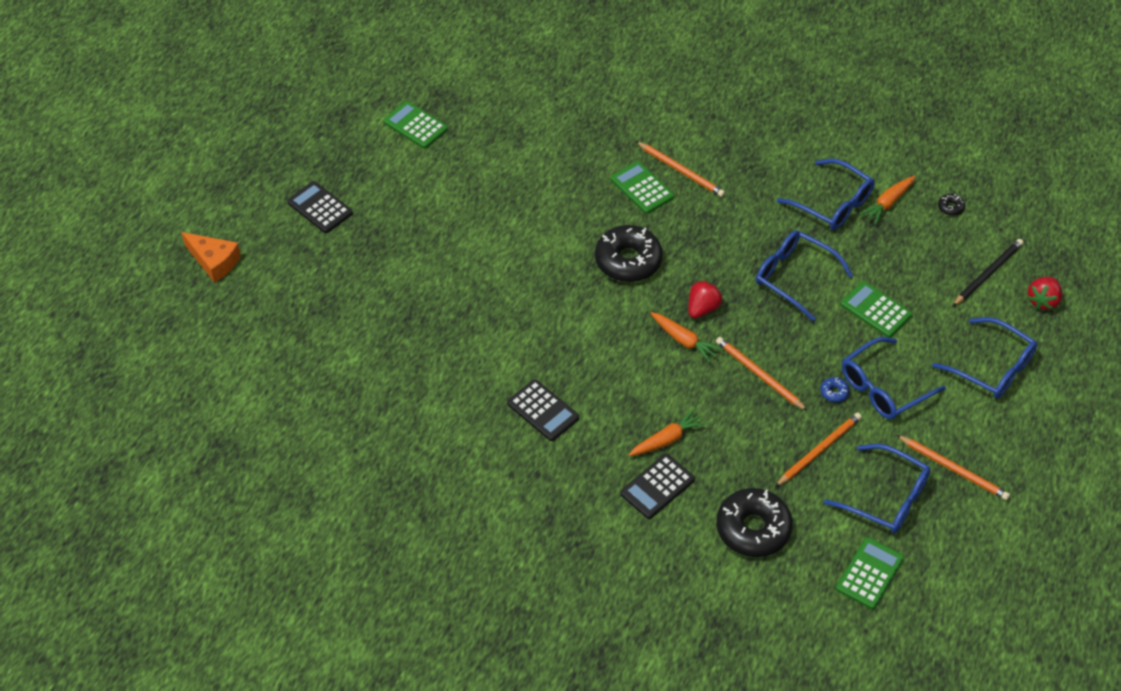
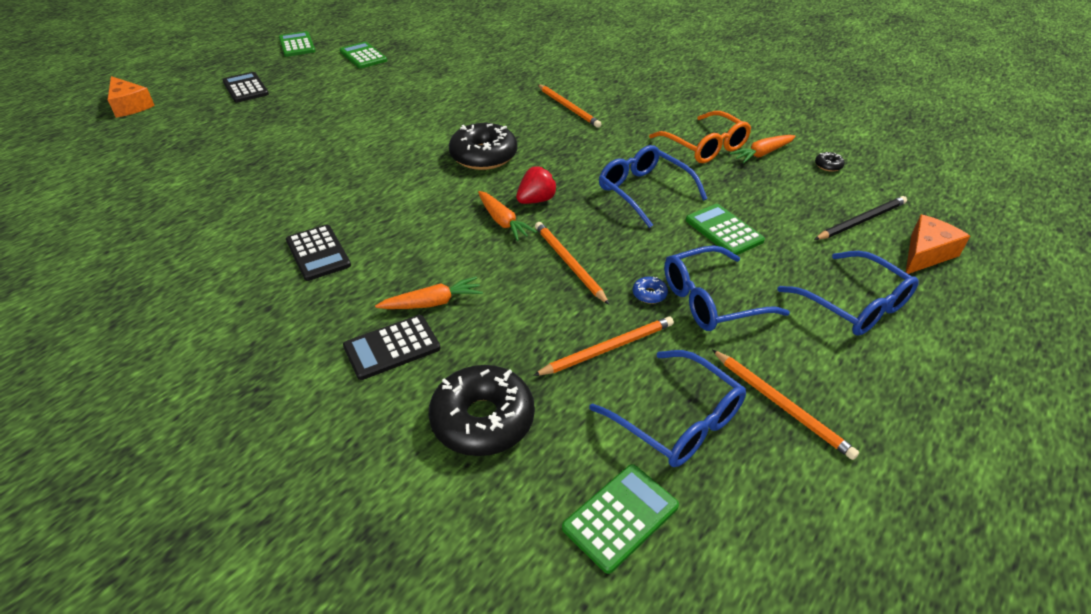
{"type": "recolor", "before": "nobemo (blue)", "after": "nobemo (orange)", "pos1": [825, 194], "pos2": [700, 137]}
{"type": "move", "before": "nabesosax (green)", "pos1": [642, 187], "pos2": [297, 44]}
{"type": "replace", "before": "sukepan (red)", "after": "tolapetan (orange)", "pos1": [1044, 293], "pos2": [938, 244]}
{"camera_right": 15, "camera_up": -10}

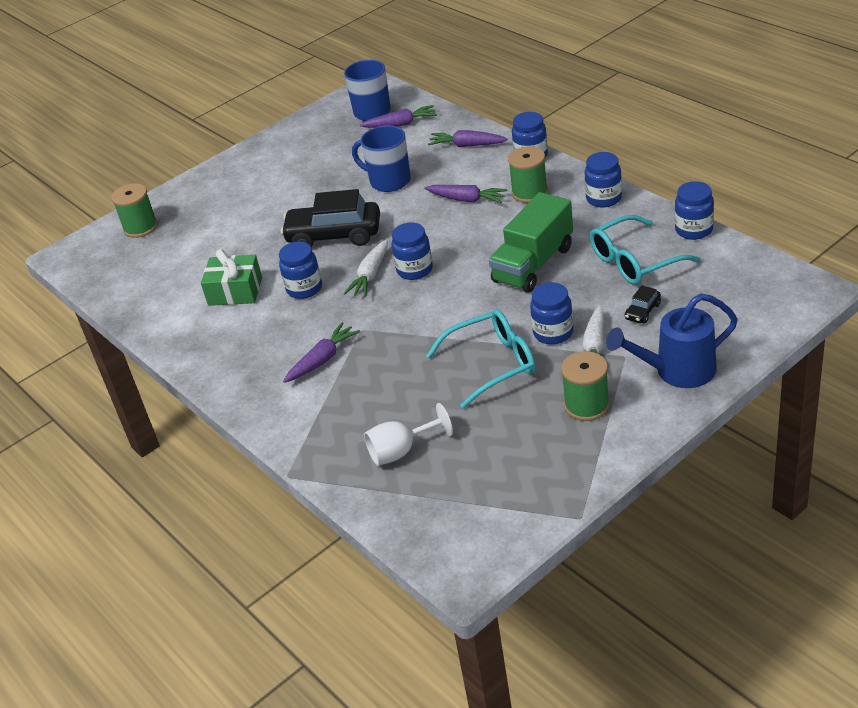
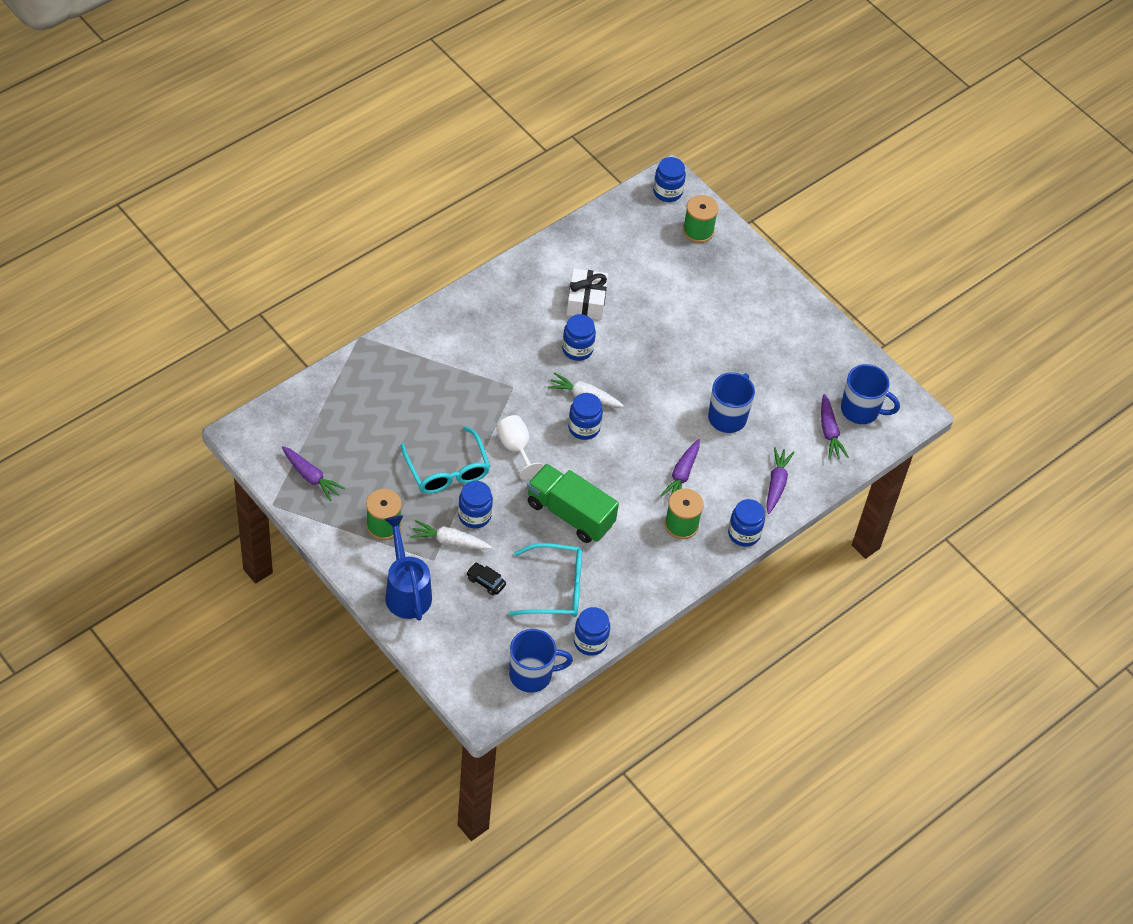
{"type": "move", "before": "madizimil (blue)", "pos1": [603, 180], "pos2": [669, 179]}
{"type": "delete", "before": "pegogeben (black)", "pos1": [330, 218]}
{"type": "rotate", "before": "nobemo (turquoise)", "pos1": [645, 250], "pos2": [545, 580], "turn": 120}
{"type": "recolor", "before": "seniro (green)", "after": "seniro (white)", "pos1": [231, 277], "pos2": [587, 294]}
{"type": "move", "before": "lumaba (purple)", "pos1": [321, 352], "pos2": [314, 473]}
{"type": "move", "before": "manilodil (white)", "pos1": [408, 434], "pos2": [520, 447]}
{"type": "insert", "after": "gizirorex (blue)", "pos2": [541, 661]}
{"camera_right": 80, "camera_up": 15}

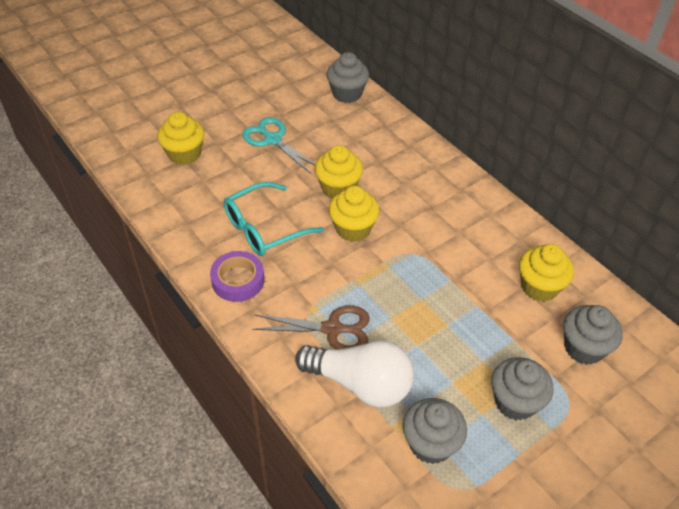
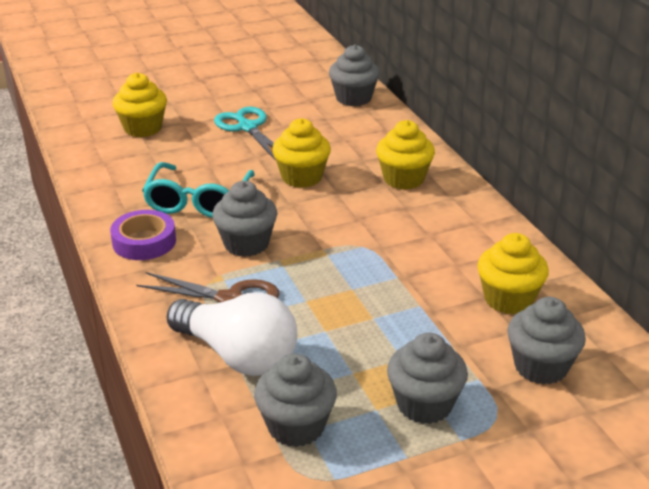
{"type": "rotate", "before": "nobemo (turquoise)", "pos1": [274, 219], "pos2": [198, 190], "turn": -60}
{"type": "move", "before": "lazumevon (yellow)", "pos1": [354, 214], "pos2": [405, 155]}
{"type": "insert", "after": "lazumevon (grey)", "pos2": [244, 219]}
{"camera_right": 15, "camera_up": -15}

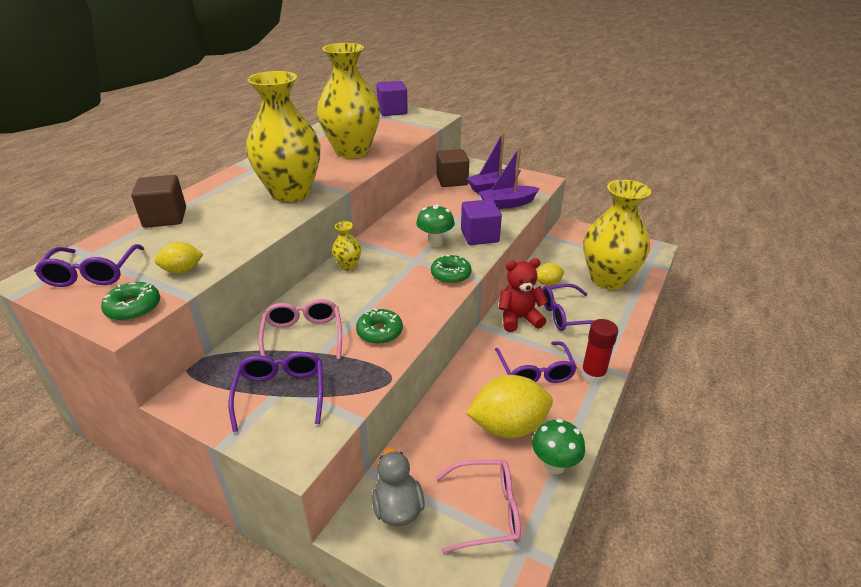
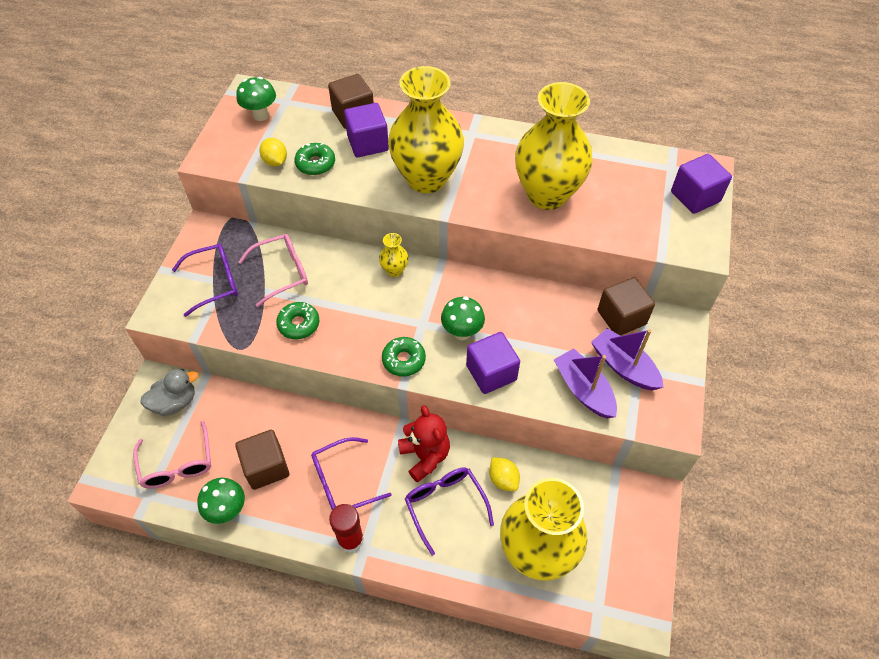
{"type": "replace", "before": "nobemo (purple)", "after": "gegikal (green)", "pos1": [89, 265], "pos2": [256, 99]}
{"type": "move", "before": "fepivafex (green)", "pos1": [130, 301], "pos2": [314, 159]}
{"type": "replace", "before": "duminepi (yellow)", "after": "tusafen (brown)", "pos1": [509, 406], "pos2": [262, 460]}
{"type": "insert", "after": "tusafen (purple)", "pos2": [366, 130]}
{"camera_right": 75, "camera_up": 20}

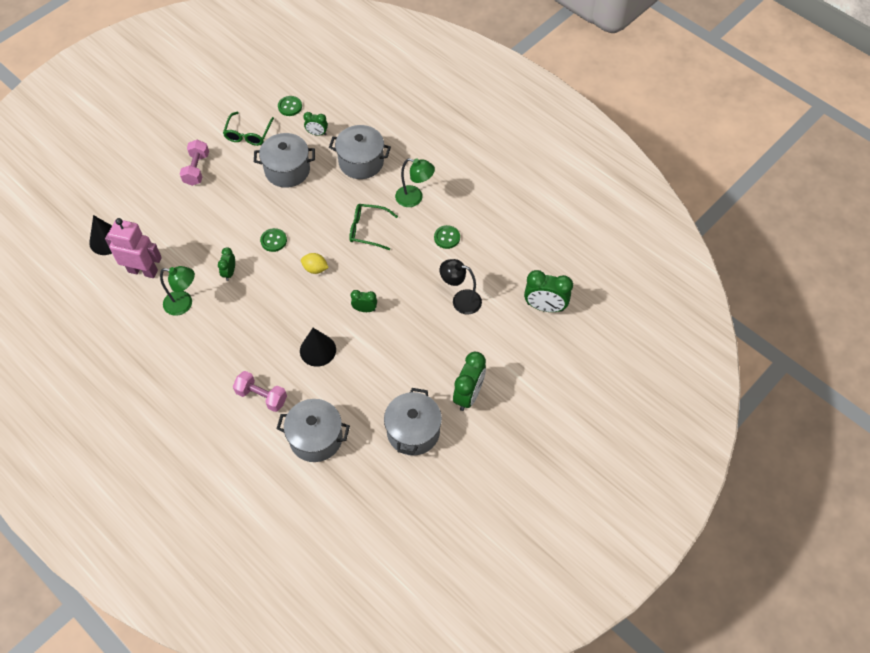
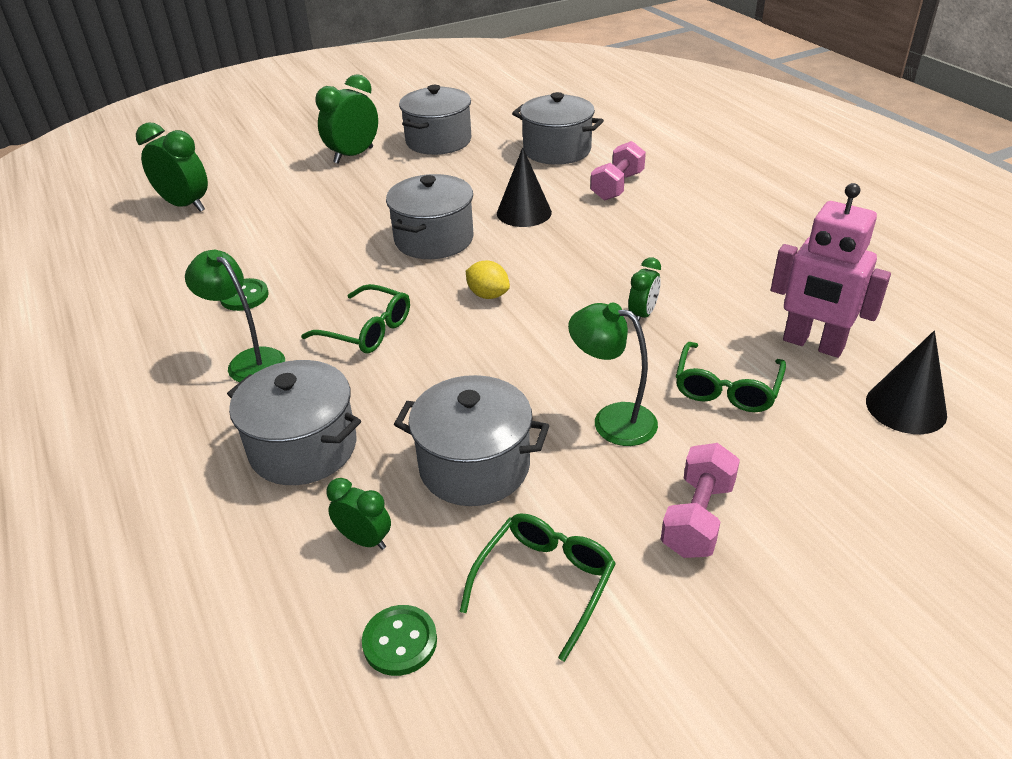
{"type": "delete", "before": "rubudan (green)", "pos1": [273, 240]}
{"type": "delete", "before": "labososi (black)", "pos1": [461, 287]}
{"type": "move", "before": "labososi (green)", "pos1": [177, 291], "pos2": [613, 374]}
{"type": "replace", "before": "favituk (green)", "after": "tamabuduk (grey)", "pos1": [364, 301], "pos2": [430, 216]}
{"type": "rotate", "before": "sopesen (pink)", "pos1": [260, 391], "pos2": [618, 171], "turn": 75}
{"type": "insert", "after": "nobemo (green)", "pos2": [731, 377]}
{"camera_right": -160, "camera_up": -20}

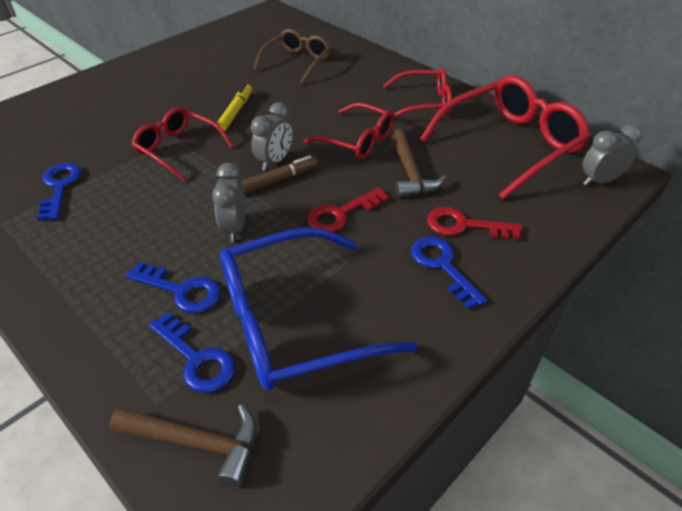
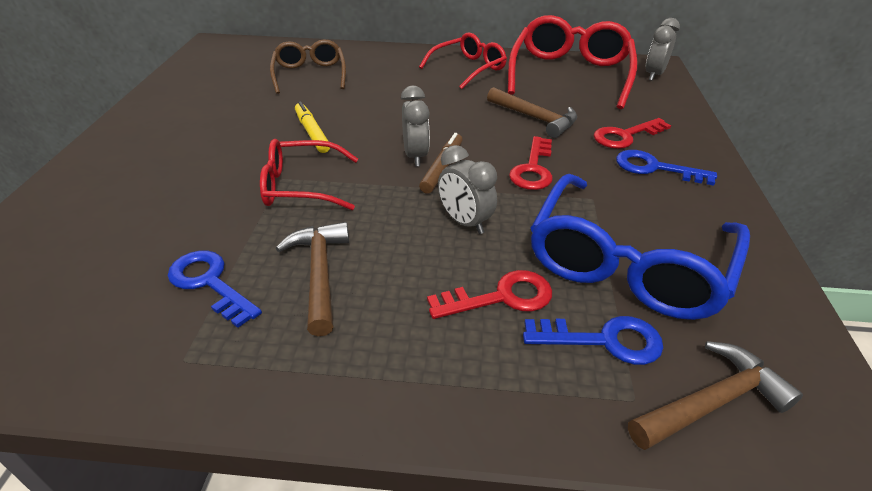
{"type": "delete", "before": "nobemo (red)", "pos1": [349, 131]}
{"type": "recolor", "before": "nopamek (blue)", "after": "nopamek (red)", "pos1": [173, 287], "pos2": [489, 294]}
{"type": "insert", "after": "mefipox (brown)", "pos2": [312, 279]}
{"camera_right": -40, "camera_up": -5}

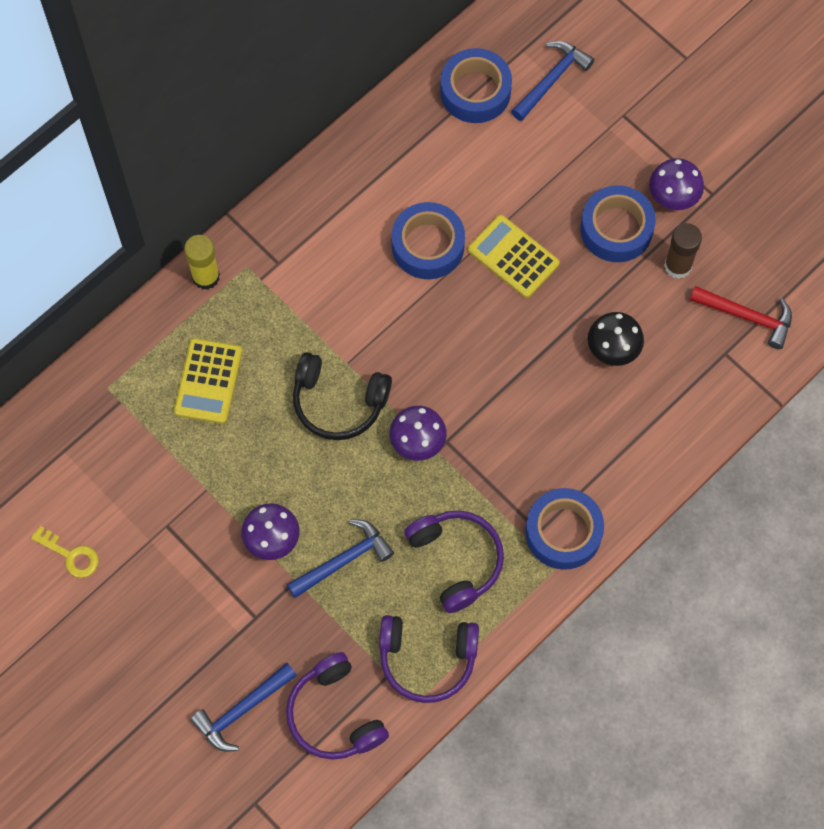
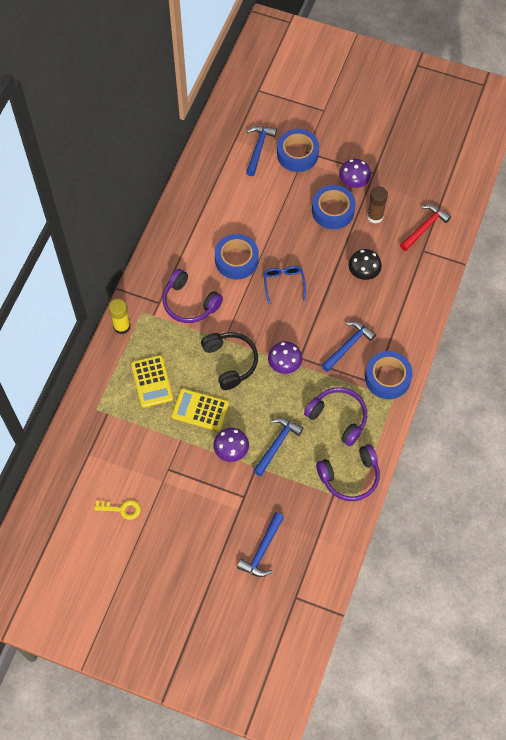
{"type": "move", "before": "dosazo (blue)", "pos1": [476, 85], "pos2": [298, 150]}
{"type": "move", "before": "nabesosax (yellow)", "pos1": [513, 256], "pos2": [200, 409]}
{"type": "rotate", "before": "mefipox (red)", "pos1": [741, 317], "pos2": [425, 228], "turn": -45}
{"type": "rotate", "before": "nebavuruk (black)", "pos1": [342, 396], "pos2": [229, 361], "turn": -105}
{"type": "move", "before": "nebavuruk (purple)", "pos1": [337, 706], "pos2": [193, 296]}
{"type": "insert", "after": "nobemo (blue)", "pos2": [285, 285]}
{"type": "insert", "after": "mefipox (blue)", "pos2": [348, 346]}
{"camera_right": -25, "camera_up": -5}

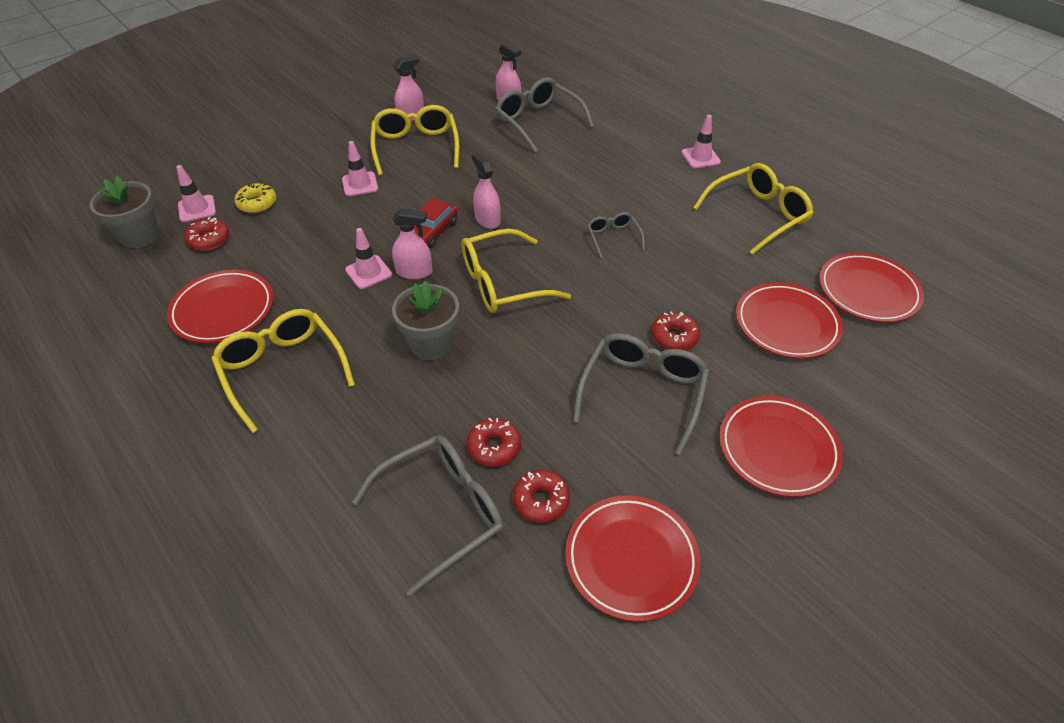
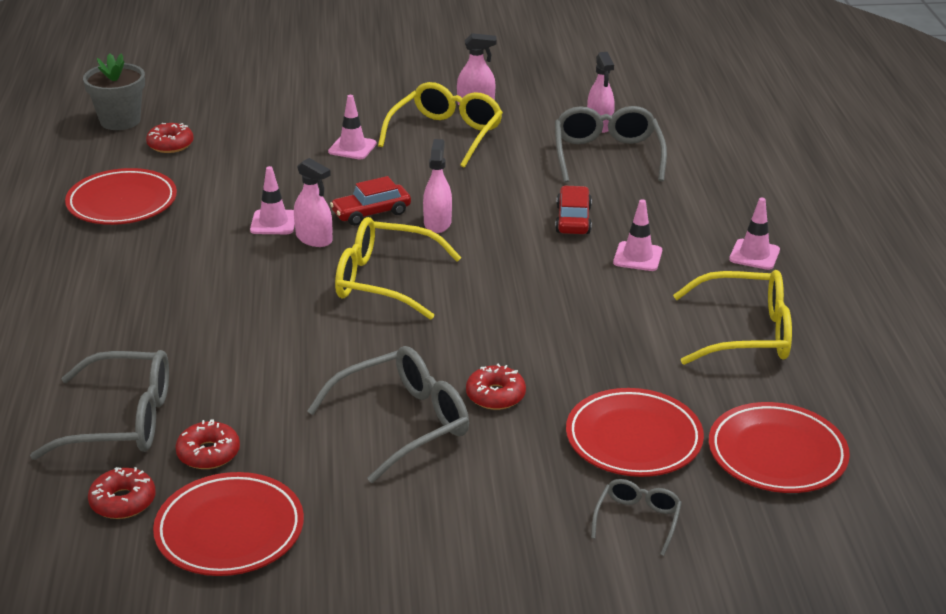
{"type": "move", "before": "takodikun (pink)", "pos1": [196, 193], "pos2": [637, 235]}
{"type": "delete", "before": "fepivafex (yellow)", "pos1": [255, 197]}
{"type": "move", "before": "nobemo (grey)", "pos1": [616, 235], "pos2": [636, 517]}
{"type": "delete", "before": "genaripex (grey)", "pos1": [425, 320]}
{"type": "delete", "before": "nobemo (yellow)", "pos1": [283, 371]}
{"type": "delete", "before": "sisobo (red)", "pos1": [781, 446]}
{"type": "move", "before": "fepivafex (red)", "pos1": [494, 442], "pos2": [122, 493]}
{"type": "insert", "after": "pegogeben (red)", "pos2": [573, 210]}
{"camera_right": 35, "camera_up": -15}

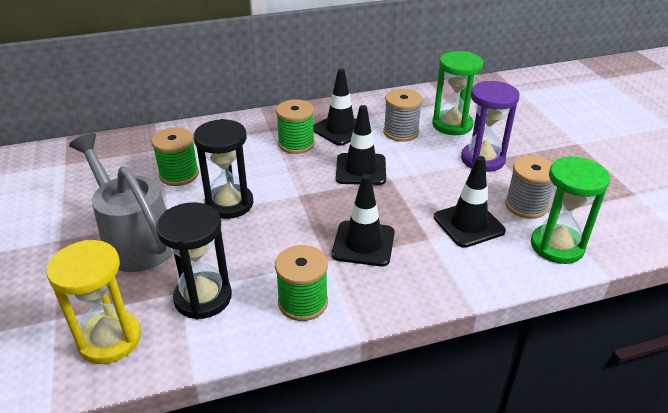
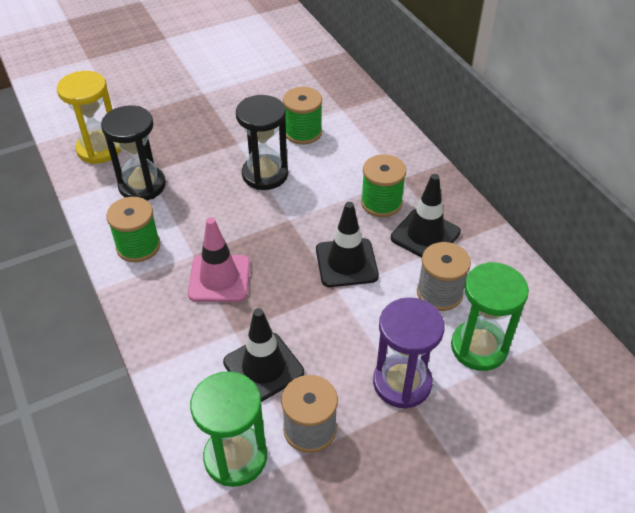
{"type": "delete", "before": "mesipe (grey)", "pos1": [121, 202]}
{"type": "recolor", "before": "takodikun (black)", "after": "takodikun (pink)", "pos1": [363, 220], "pos2": [219, 259]}
{"camera_right": 80, "camera_up": 10}

